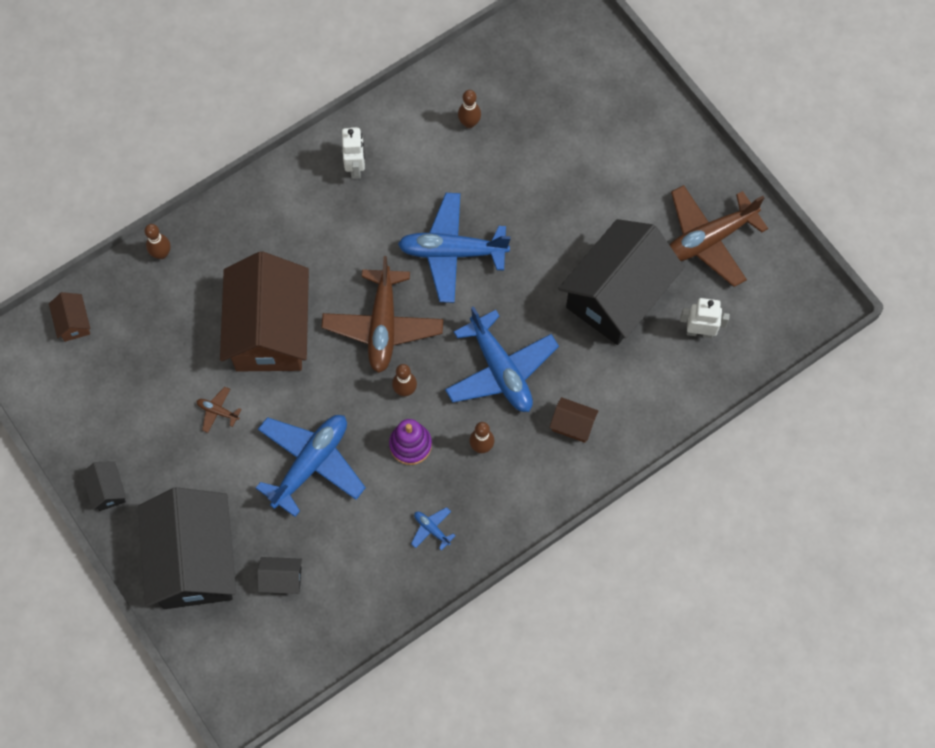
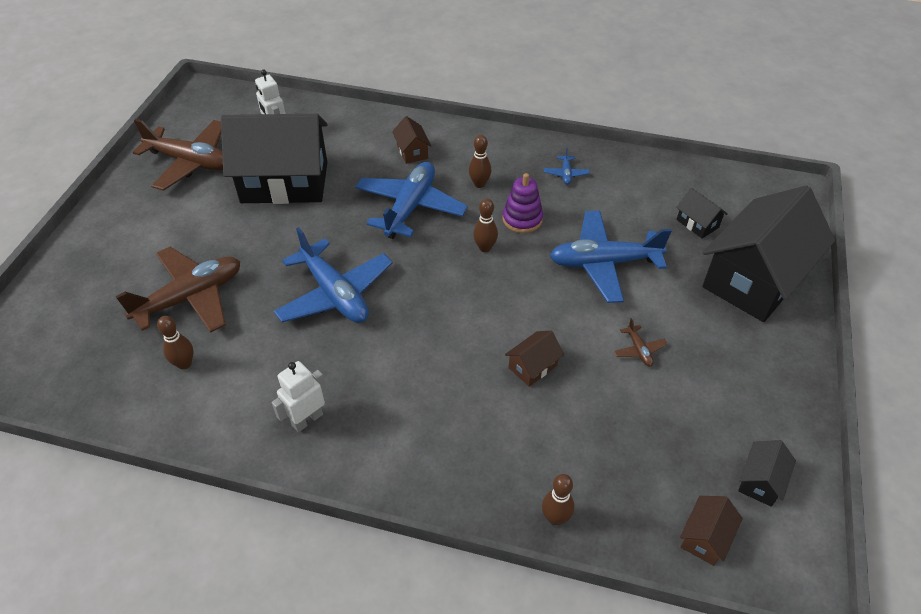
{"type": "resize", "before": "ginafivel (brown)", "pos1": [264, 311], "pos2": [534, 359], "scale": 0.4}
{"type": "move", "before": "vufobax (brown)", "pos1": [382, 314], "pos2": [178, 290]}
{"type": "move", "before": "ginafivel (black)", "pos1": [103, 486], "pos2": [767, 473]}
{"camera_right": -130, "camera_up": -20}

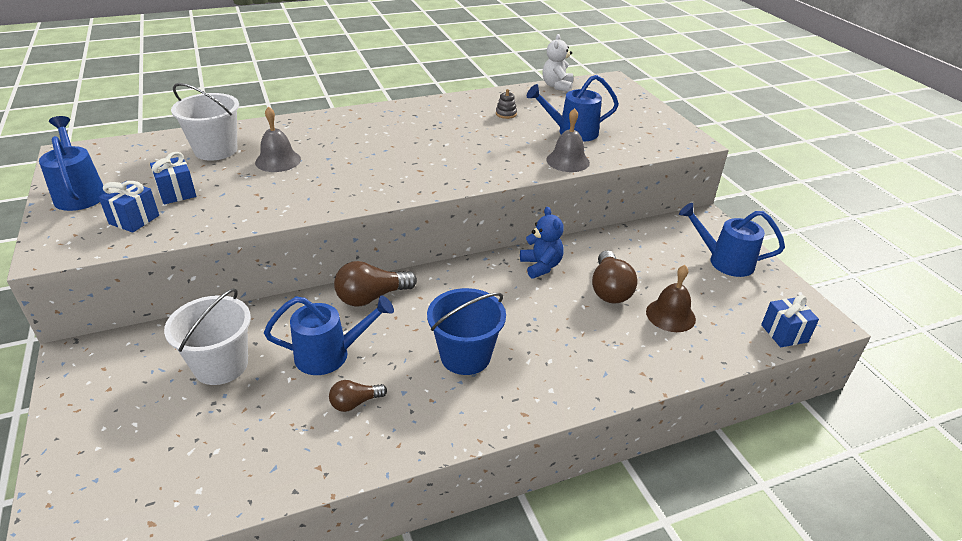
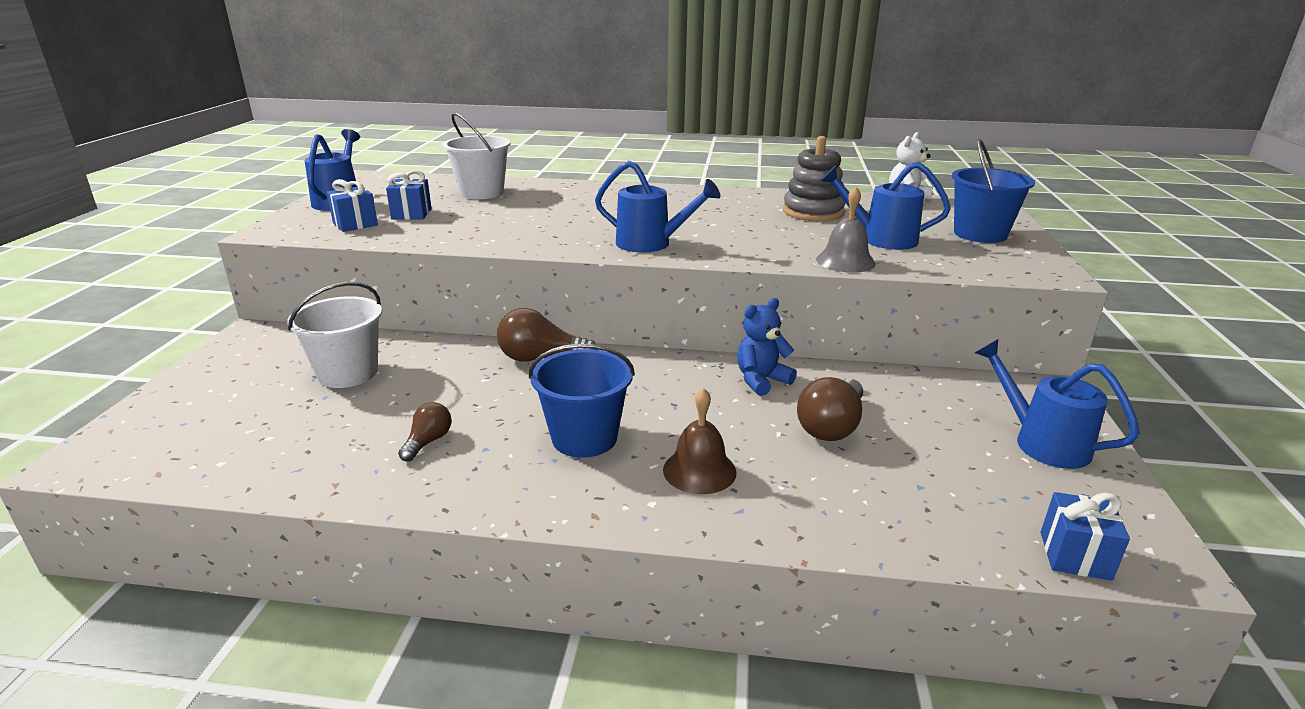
{"type": "resize", "before": "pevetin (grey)", "pos1": [506, 104], "pos2": [814, 178], "scale": 2.27}
{"type": "delete", "before": "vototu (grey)", "pos1": [278, 139]}
{"type": "rotate", "before": "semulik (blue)", "pos1": [542, 243], "pos2": [767, 347], "turn": -135}
{"type": "move", "before": "vototu (brown)", "pos1": [671, 298], "pos2": [700, 441]}
{"type": "move", "before": "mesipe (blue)", "pos1": [329, 335], "pos2": [658, 207]}
{"type": "rotate", "before": "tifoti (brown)", "pos1": [358, 396], "pos2": [425, 432], "turn": 105}
{"type": "insert", "after": "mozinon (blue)", "pos2": [993, 191]}
{"camera_right": 30, "camera_up": -10}

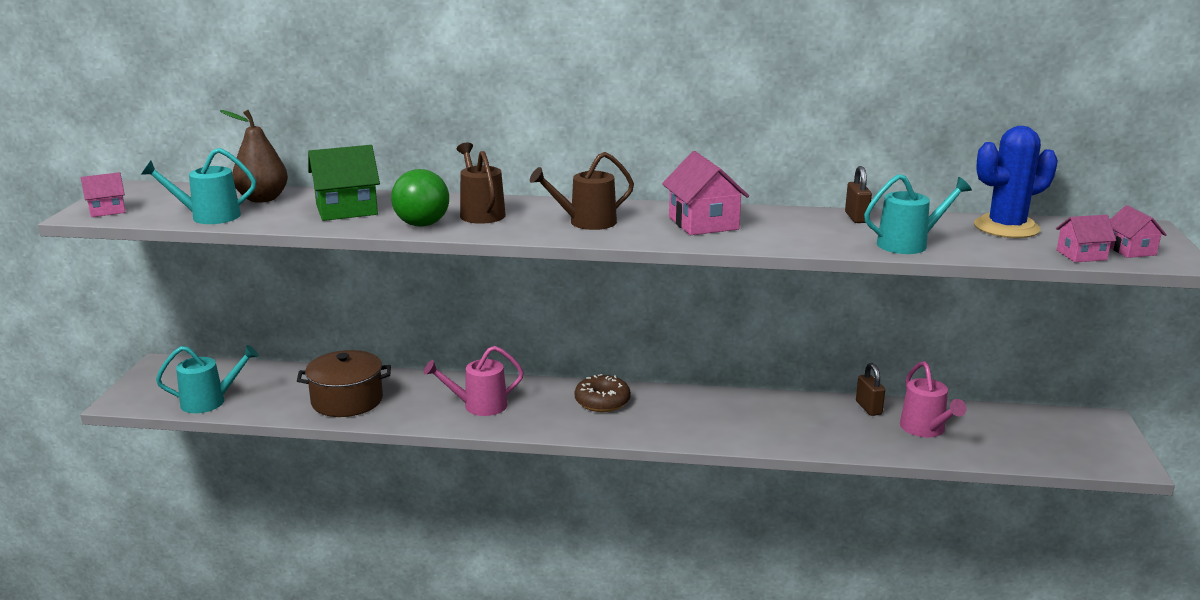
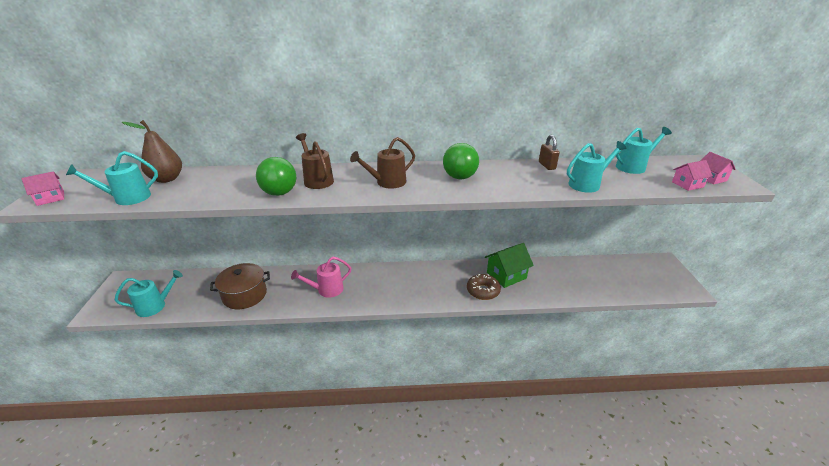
{"type": "replace", "before": "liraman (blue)", "after": "mesipe (turquoise)", "pos1": [1016, 182], "pos2": [644, 150]}
{"type": "move", "before": "ginafivel (green)", "pos1": [344, 183], "pos2": [509, 265]}
{"type": "replace", "before": "ginafivel (pink)", "after": "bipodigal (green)", "pos1": [705, 193], "pos2": [461, 161]}
{"type": "delete", "before": "mesipe (pink)", "pos1": [933, 399]}
{"type": "delete", "before": "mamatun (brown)", "pos1": [870, 389]}
{"type": "move", "before": "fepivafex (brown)", "pos1": [603, 393], "pos2": [484, 287]}
{"camera_right": -10, "camera_up": 10}

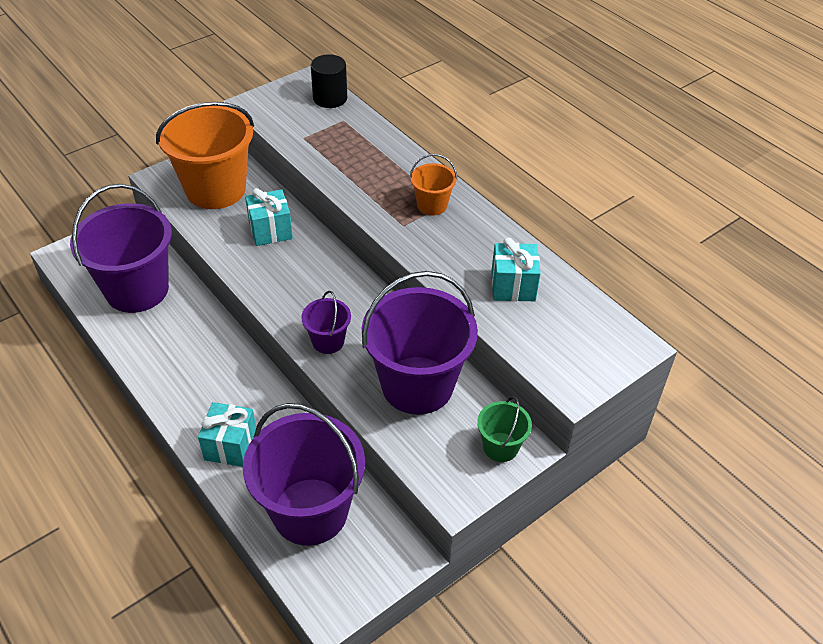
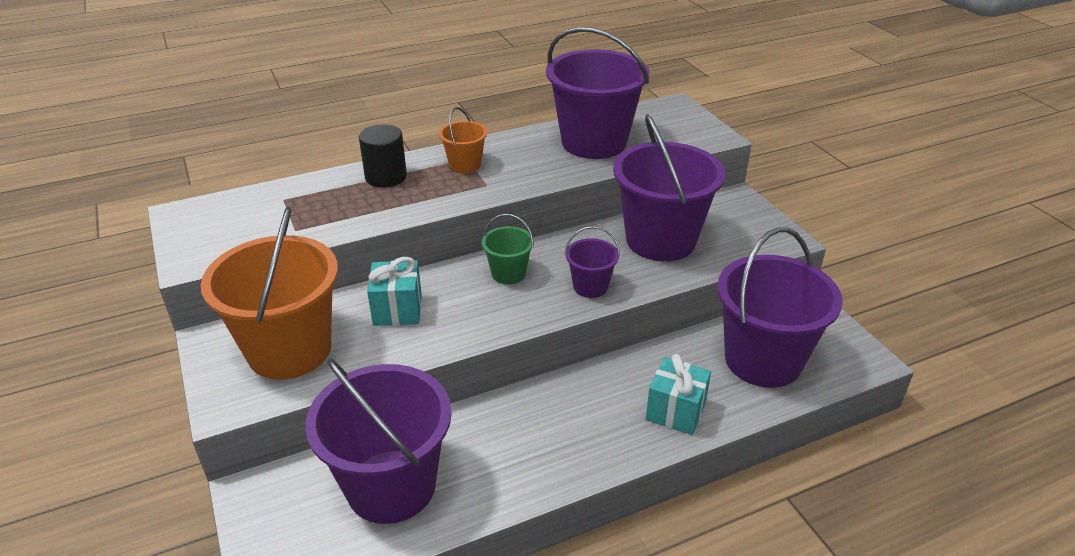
{"type": "move", "before": "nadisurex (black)", "pos1": [329, 81], "pos2": [383, 156]}
{"type": "replace", "before": "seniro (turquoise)", "after": "mozinon (purple)", "pos1": [516, 269], "pos2": [597, 93]}
{"type": "move", "before": "mozinon (green)", "pos1": [504, 429], "pos2": [508, 249]}
{"camera_right": -75, "camera_up": -10}

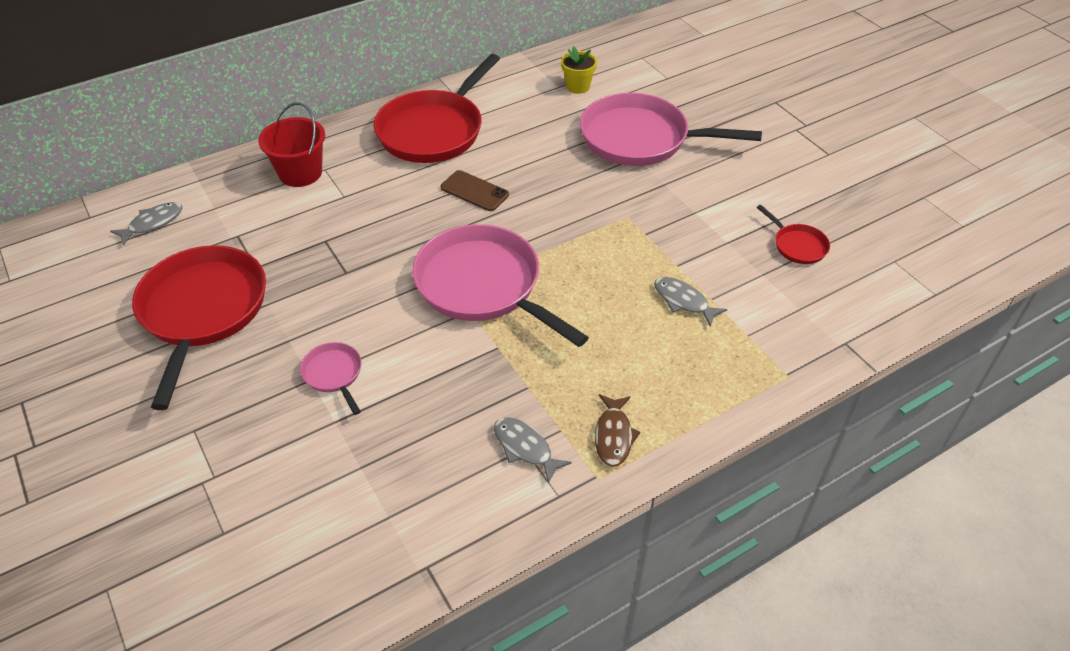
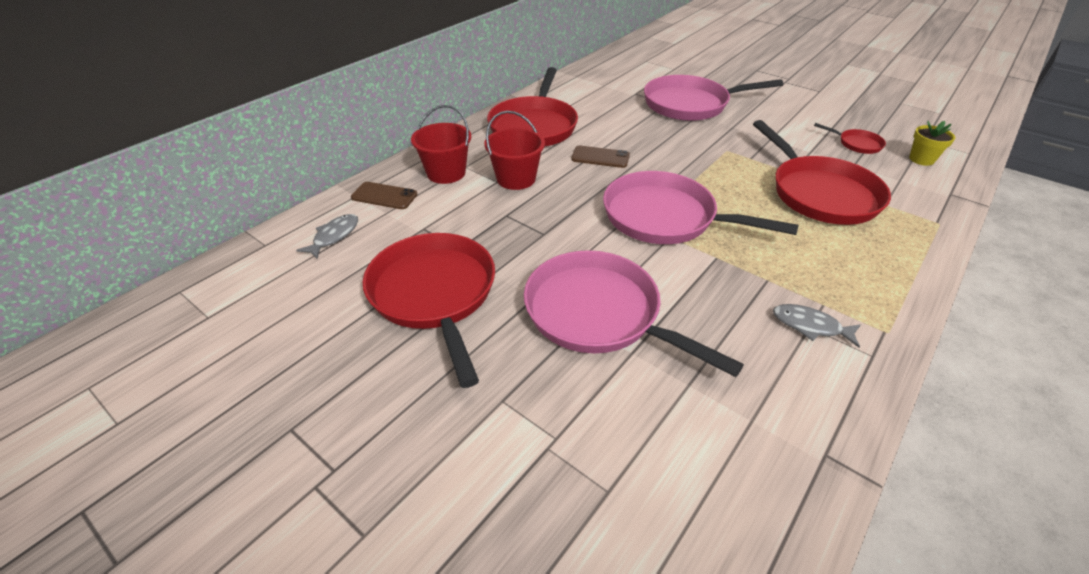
{"type": "move", "before": "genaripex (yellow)", "pos1": [579, 70], "pos2": [932, 143]}
{"type": "replace", "before": "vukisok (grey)", "after": "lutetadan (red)", "pos1": [690, 302], "pos2": [822, 172]}
{"type": "resize", "before": "lutetadan (pink)", "pos1": [331, 378], "pos2": [634, 313], "scale": 2.26}
{"type": "delete", "before": "vukisok (brown)", "pos1": [618, 430]}
{"type": "insert", "after": "mozinon (red)", "pos2": [514, 150]}
{"type": "insert", "after": "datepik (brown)", "pos2": [384, 195]}
{"camera_right": -20, "camera_up": -5}

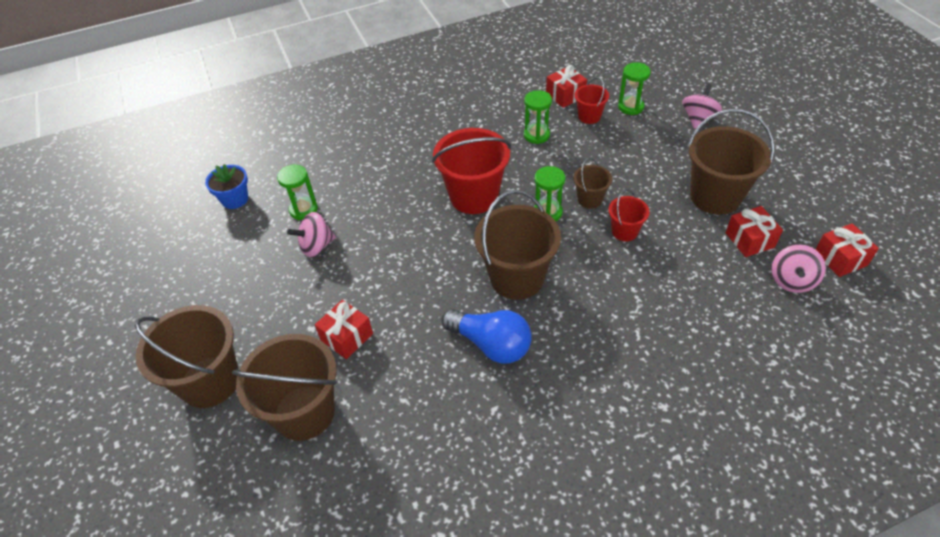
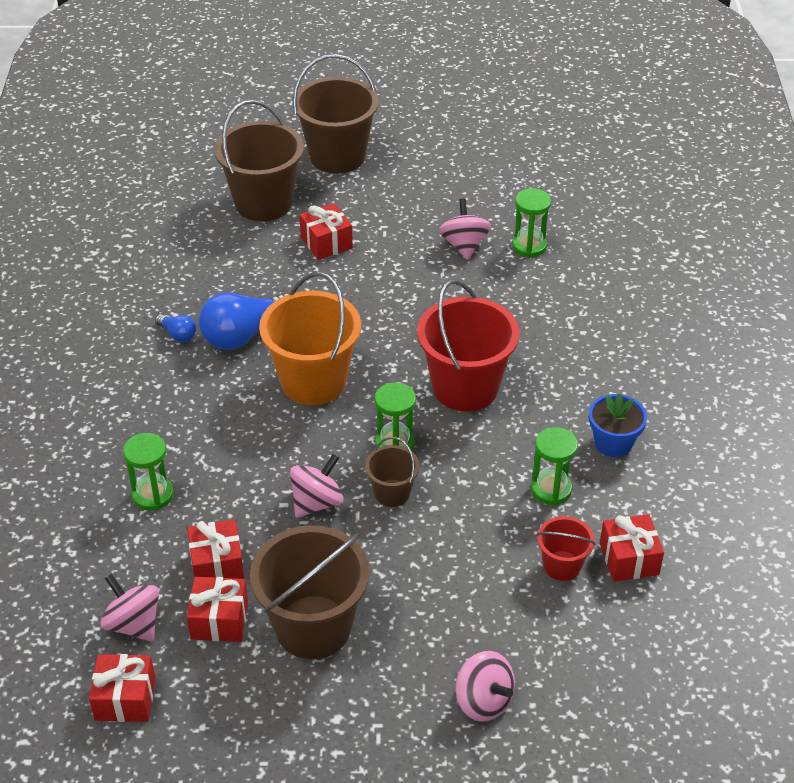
{"type": "move", "before": "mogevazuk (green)", "pos1": [634, 89], "pos2": [148, 472]}
{"type": "move", "before": "genaripex (blue)", "pos1": [226, 186], "pos2": [618, 425]}
{"type": "replace", "before": "mozinon (red)", "after": "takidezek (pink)", "pos1": [629, 215], "pos2": [317, 486]}
{"type": "recolor", "before": "mozinon (brown)", "after": "mozinon (orange)", "pos1": [517, 245], "pos2": [310, 338]}
{"type": "insert", "after": "tifoti (blue)", "pos2": [175, 328]}
{"type": "insert", "after": "seniro (red)", "pos2": [215, 549]}
{"camera_right": 110, "camera_up": -5}

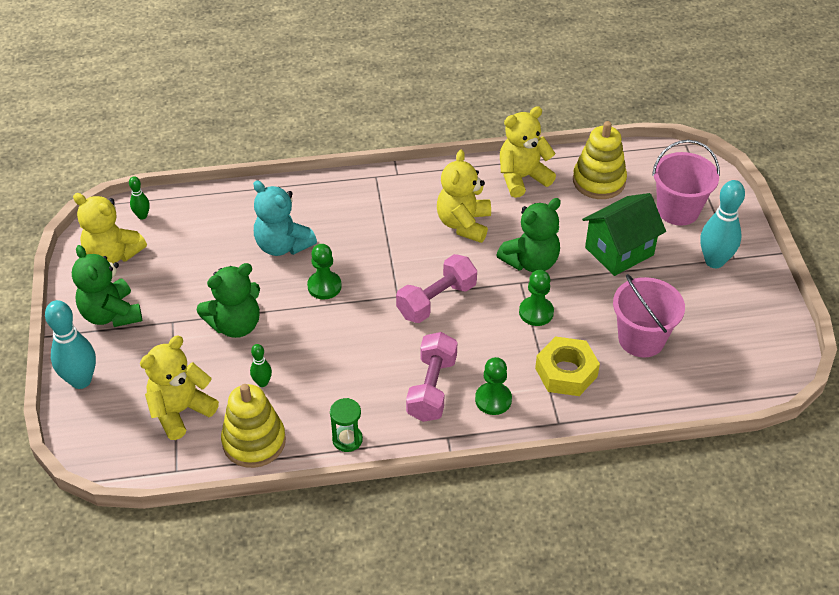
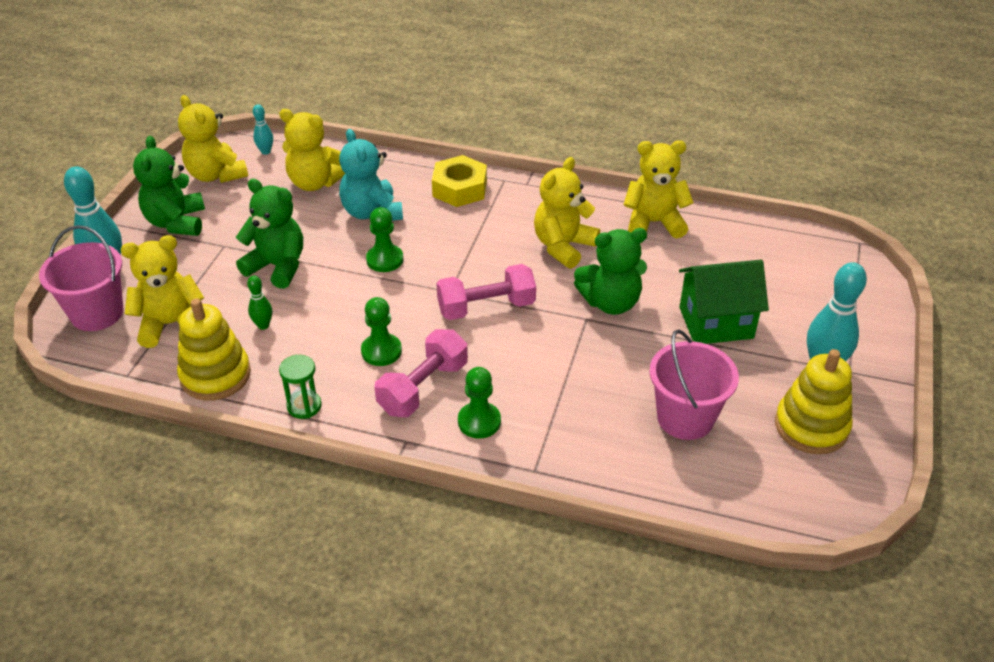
{"type": "move", "before": "pevetin (yellow)", "pos1": [600, 160], "pos2": [813, 401]}
{"type": "move", "before": "mozinon (pink)", "pos1": [686, 183], "pos2": [81, 278]}
{"type": "recolor", "before": "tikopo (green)", "after": "tikopo (turquoise)", "pos1": [139, 197], "pos2": [263, 129]}
{"type": "rotate", "before": "semulik (green)", "pos1": [228, 300], "pos2": [269, 234], "turn": -150}
{"type": "move", "before": "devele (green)", "pos1": [536, 298], "pos2": [381, 331]}
{"type": "move", "before": "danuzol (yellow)", "pos1": [567, 366], "pos2": [459, 181]}
{"type": "insert", "after": "semulik (yellow)", "pos2": [312, 150]}
{"camera_right": 25, "camera_up": -5}

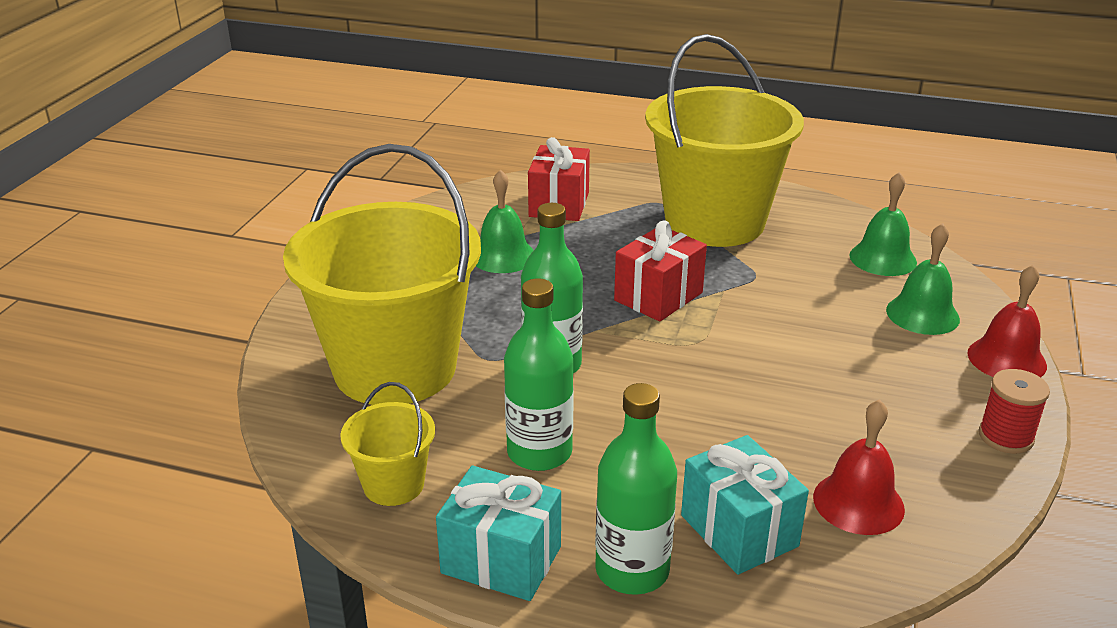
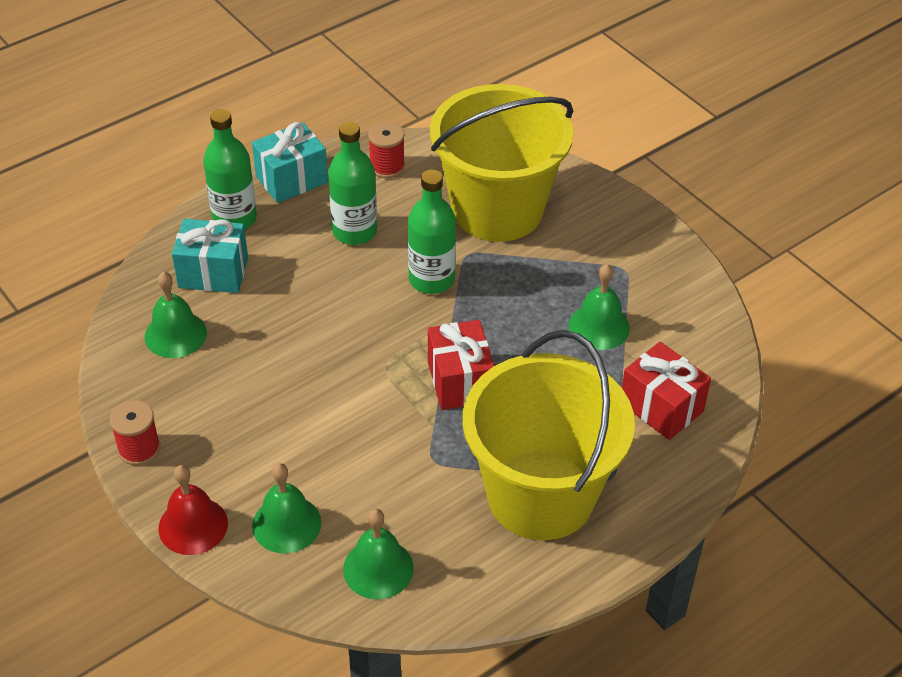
{"type": "replace", "before": "mozinon (yellow)", "after": "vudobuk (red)", "pos1": [387, 444], "pos2": [386, 150]}
{"type": "recolor", "before": "vototu (red)", "after": "vototu (green)", "pos1": [859, 467], "pos2": [176, 314]}
{"camera_right": 125, "camera_up": 15}

